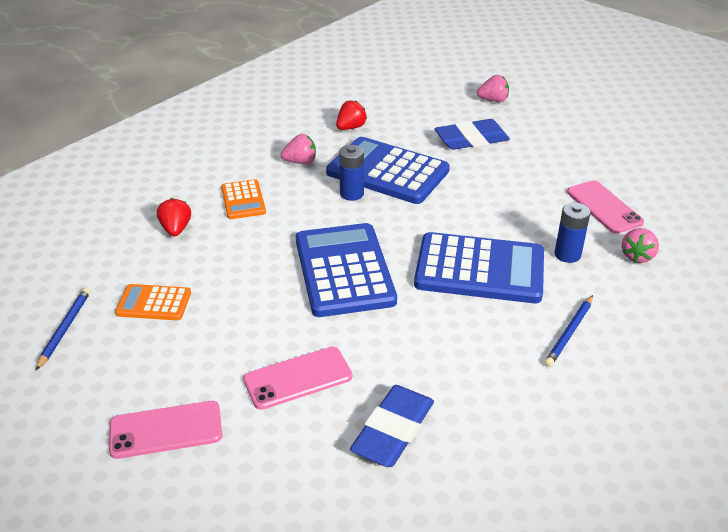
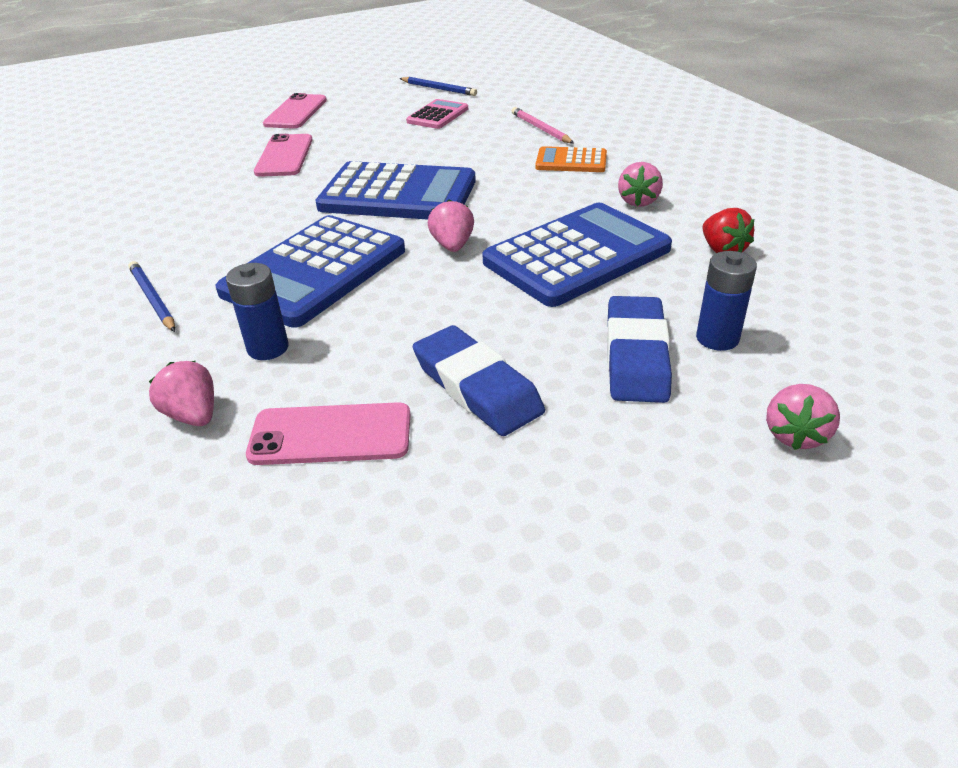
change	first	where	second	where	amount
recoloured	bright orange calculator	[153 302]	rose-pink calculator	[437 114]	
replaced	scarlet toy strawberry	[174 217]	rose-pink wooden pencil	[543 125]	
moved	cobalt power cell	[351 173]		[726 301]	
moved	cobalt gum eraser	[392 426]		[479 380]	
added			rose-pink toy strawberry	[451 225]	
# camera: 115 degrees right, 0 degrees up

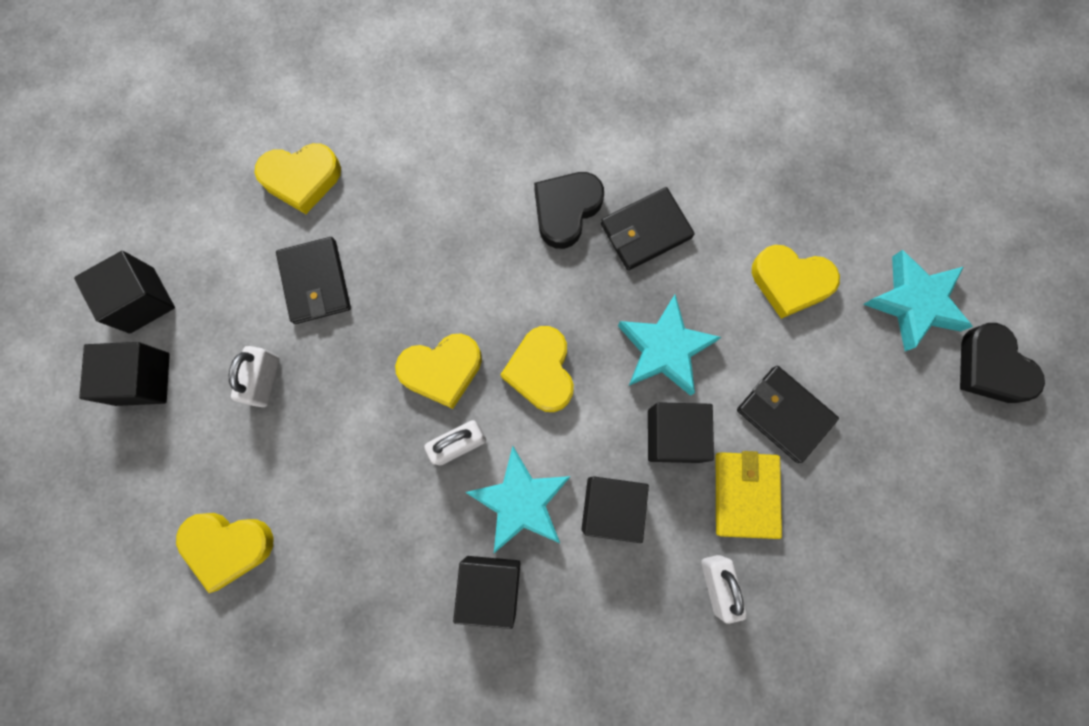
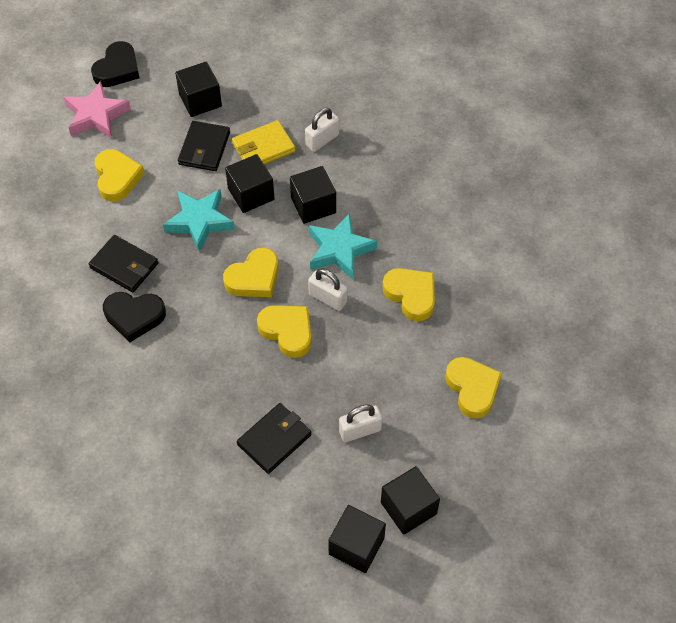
change	first	where	second	where	amount
moved	golden heart shape	[297 178]		[409 294]	
moved	jet-black cube	[486 592]		[198 89]	
recoloured	aqua five-pointed star	[918 300]	rose-pink five-pointed star	[97 110]	
# camera: 120 degrees left, 20 degrees down

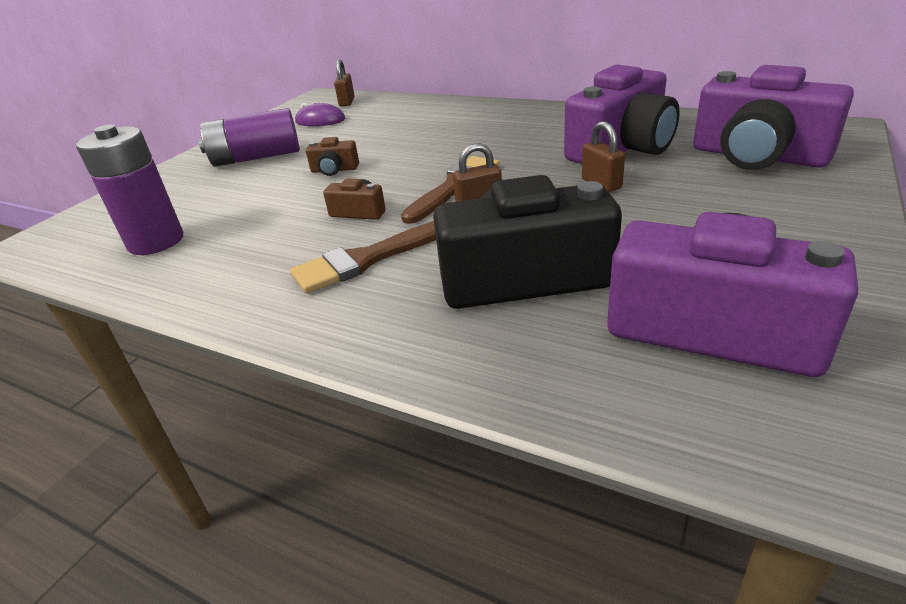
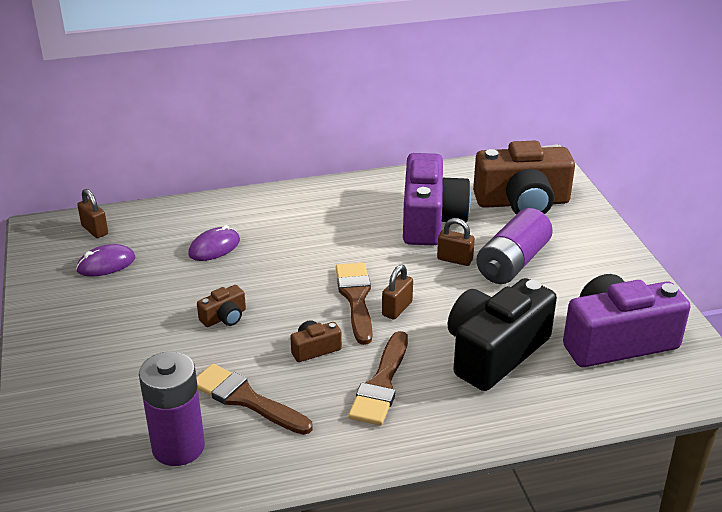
change	first	where	second	where	amount
moved	violet power cell	[249 137]		[514 246]	
recoloured	violet compact camera	[773 117]	dark brown compact camera	[524 177]	
added			violet computer mouse	[214 243]	
added			dark brown brush	[254 399]	
# camera: 45 degrees left, 0 degrees up

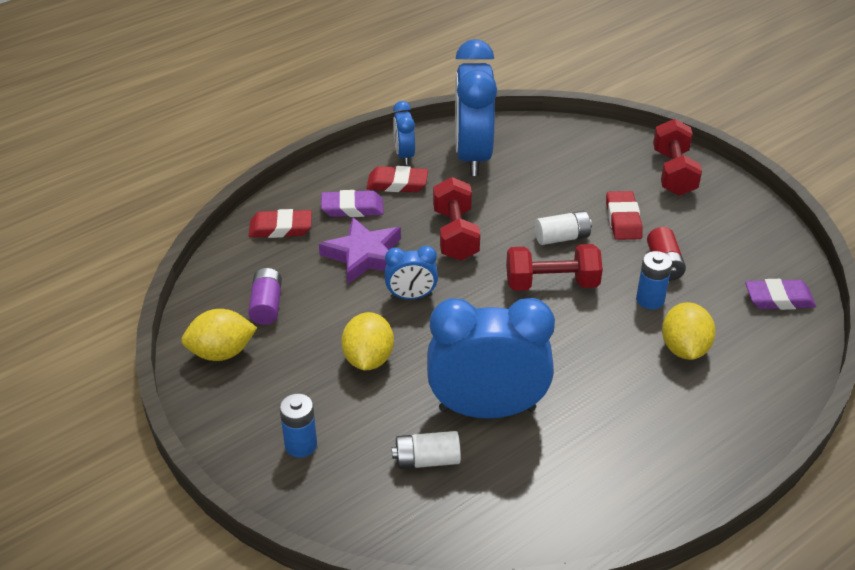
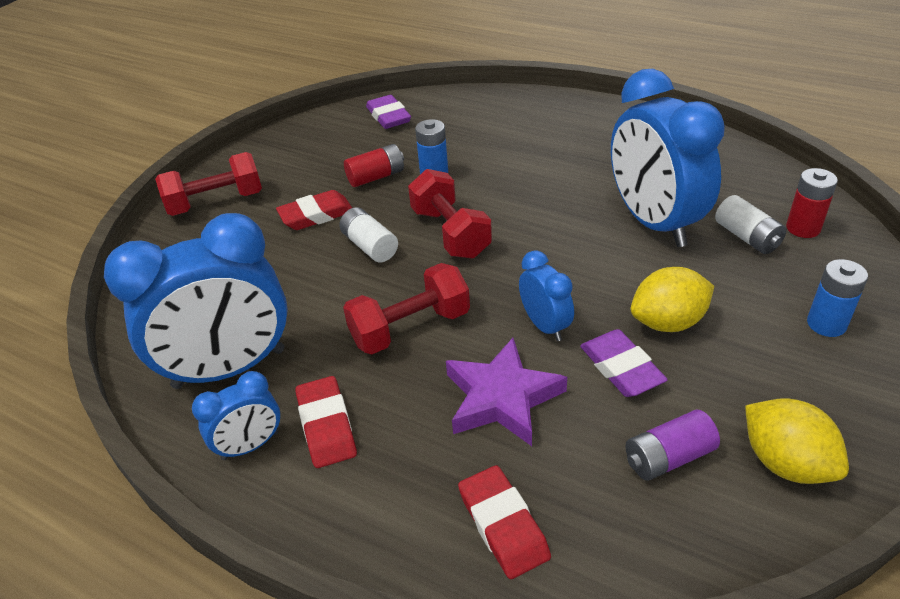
change	first	where	second	where	amount
moved	violet gum eraser	[352 203]		[624 363]	
removed	golden toy lemon	[689 331]			
added			scarlet power cell	[812 203]	
# camera: 110 degrees left, 0 degrees up

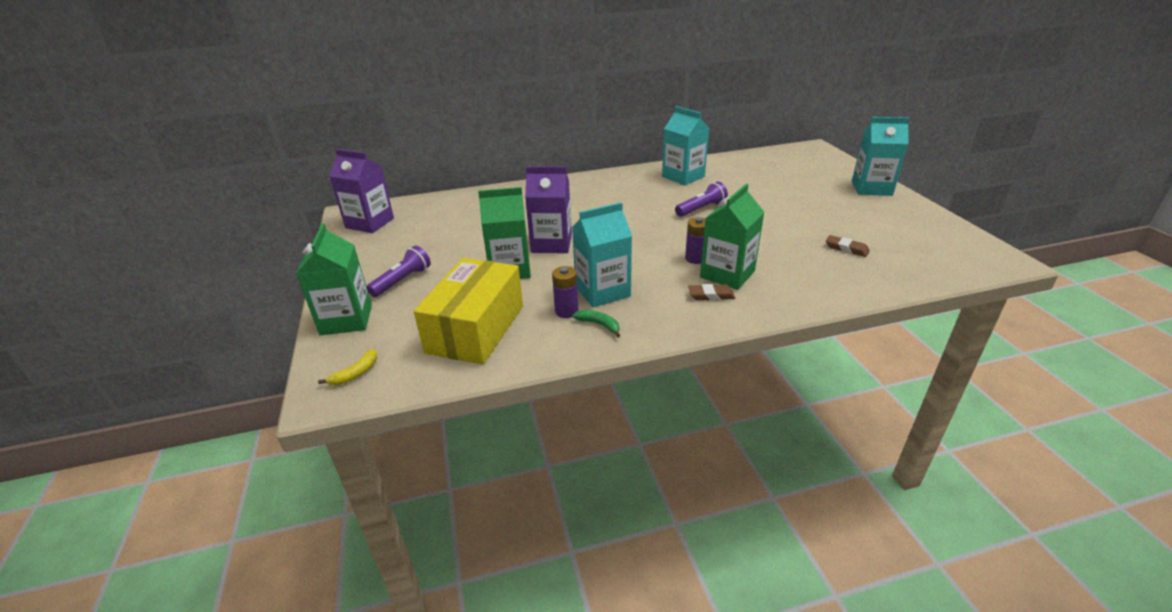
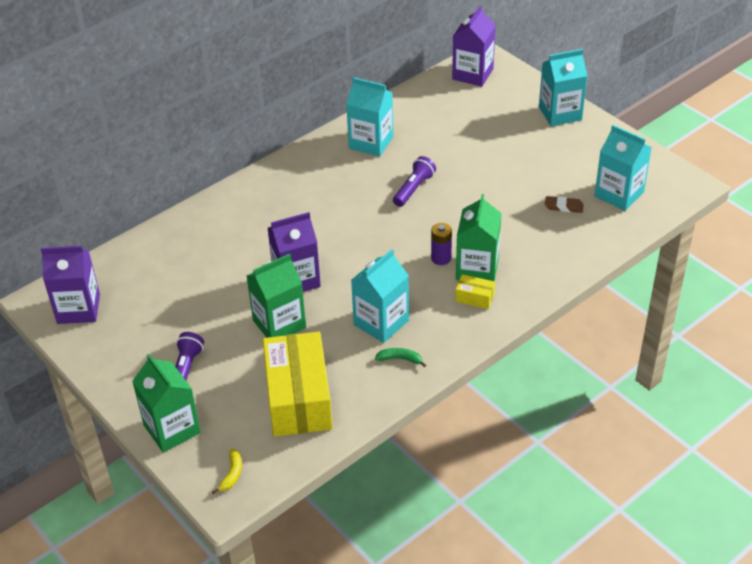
change	first	where	second	where	amount
removed	violet power cell	[565 292]			
replaced	dark brown gum eraser	[711 292]	golden box	[475 291]	
added			violet juice carton	[474 46]	
added			aqua juice carton	[623 168]	
# camera: 25 degrees left, 10 degrees up

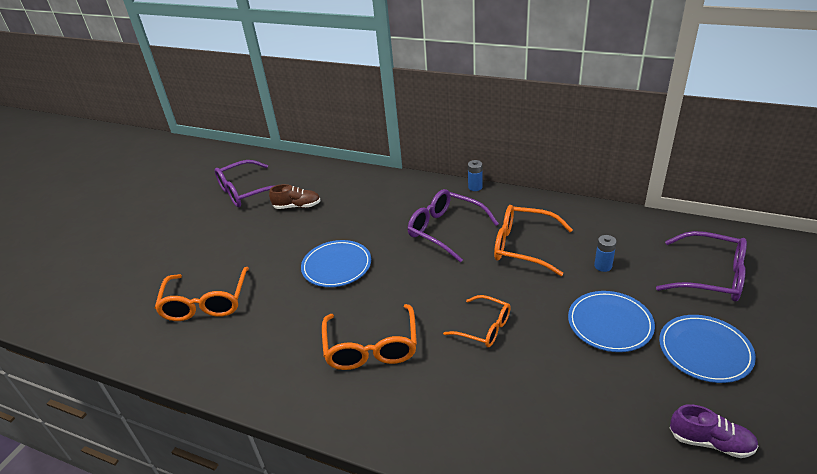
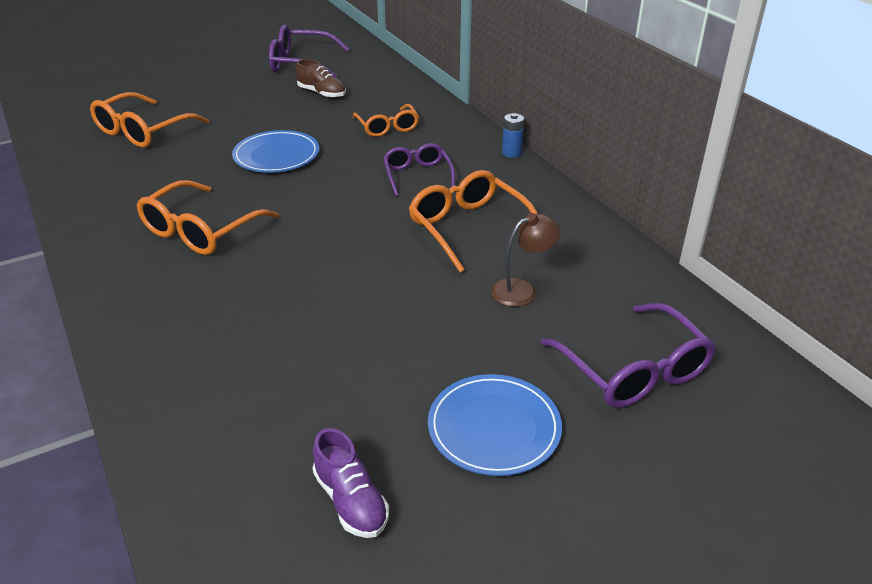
change	first	where	second	where	amount
resized	violet eyeglasses	[453 225]		[419 169]	x0.65
moved	bright orange eyeglasses	[477 321]		[386 120]	
removed	cobalt dinner plate	[611 321]			
replaced	cobalt power cell	[605 253]	dark brown desk lamp	[525 260]	
# camera: 35 degrees right, 0 degrees up

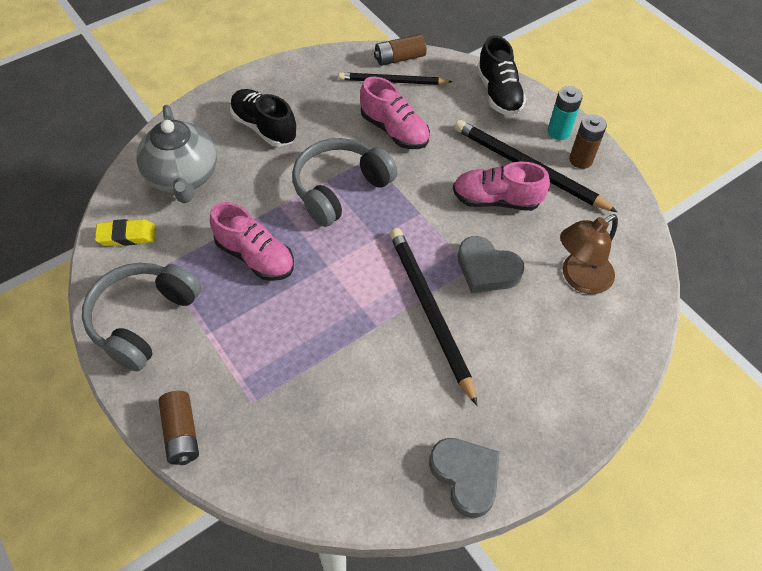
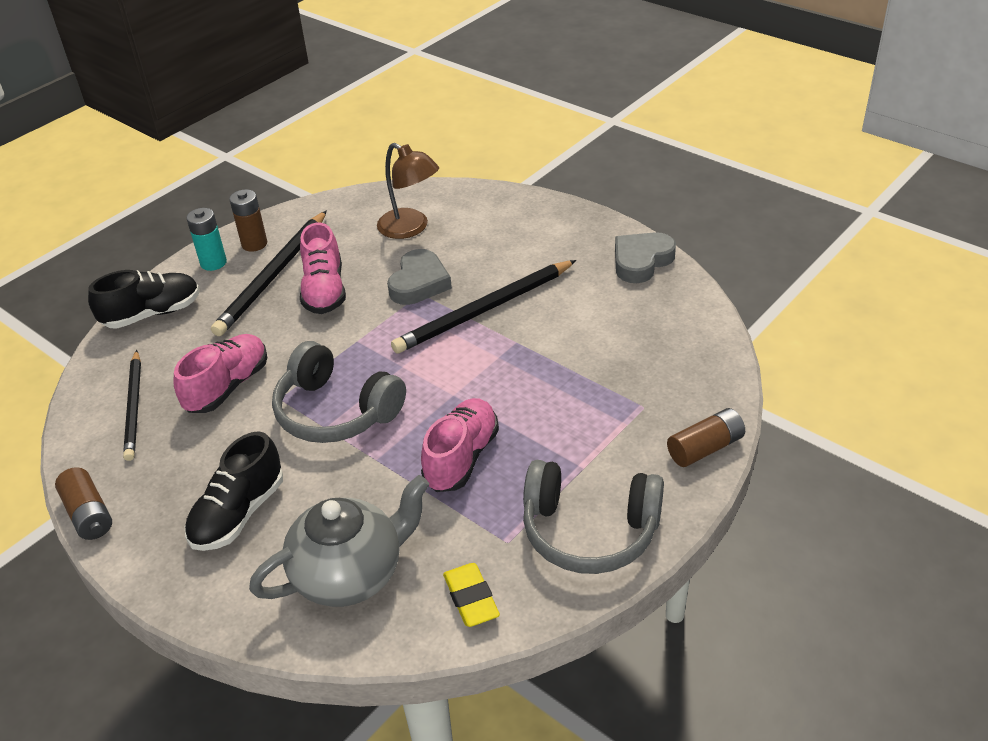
change	first	where	second	where	amount
moved	dark brown power cell	[400 50]		[83 503]	
# camera: 100 degrees left, 15 degrees down

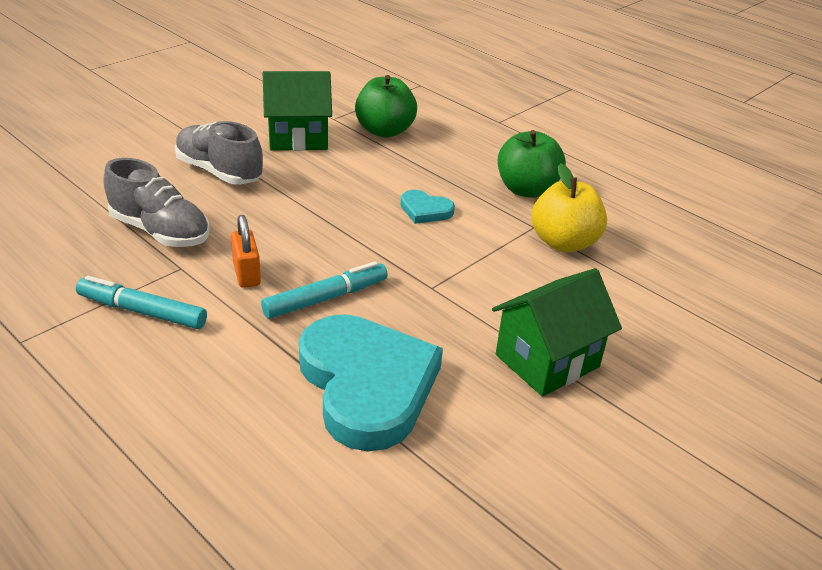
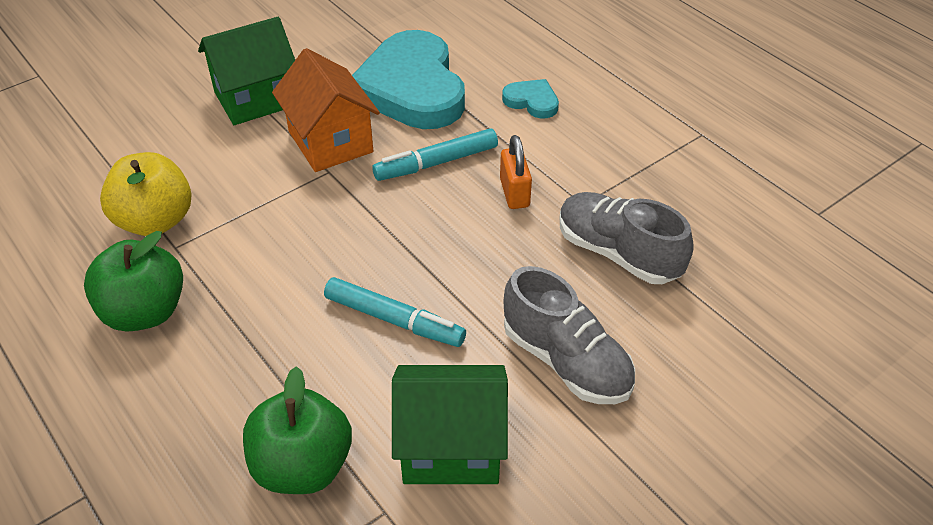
change	first	where	second	where	amount
moved	aqua felt pen	[141 302]		[395 312]	
moved	aqua heart shape	[427 207]		[530 99]	
added			bright orange cottage	[326 110]	
# camera: 170 degrees left, 10 degrees up

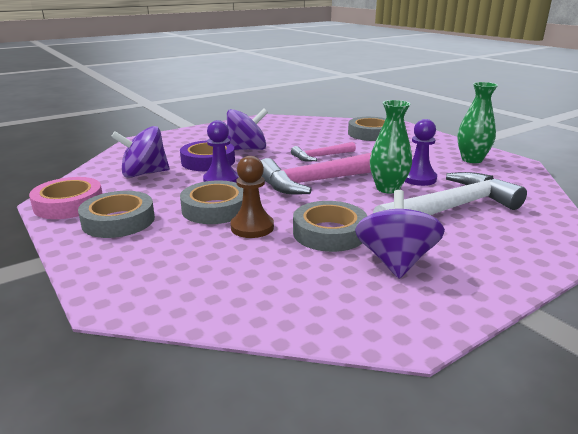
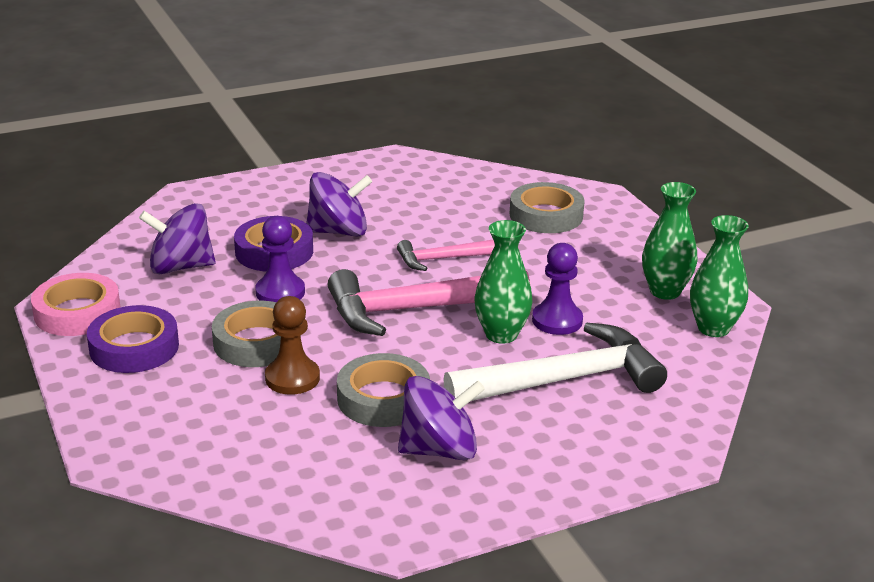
change	first	where	second	where	amount
recoloured	gray tape	[116 214]	violet tape	[133 339]	
turned	violet spinning top	[400 234]		[441 418]	60 degrees clockwise
added			green tall vase	[719 276]	
# camera: 10 degrees right, 5 degrees up

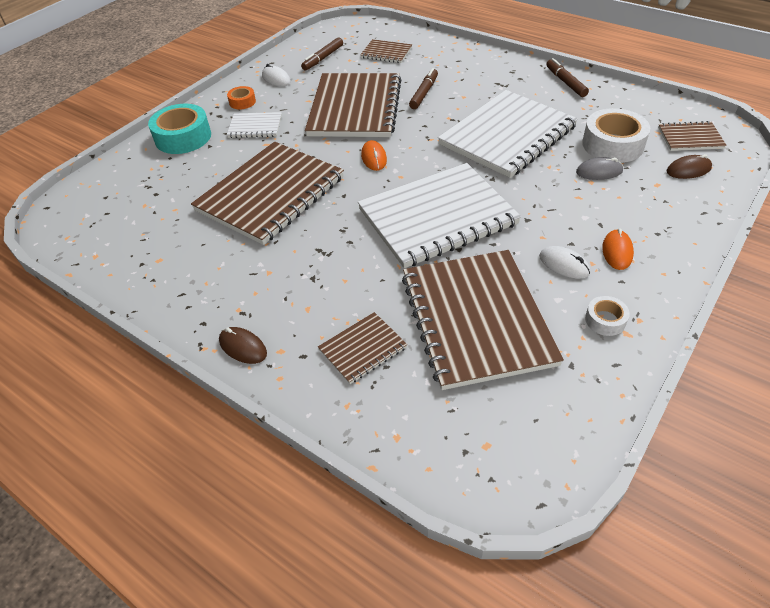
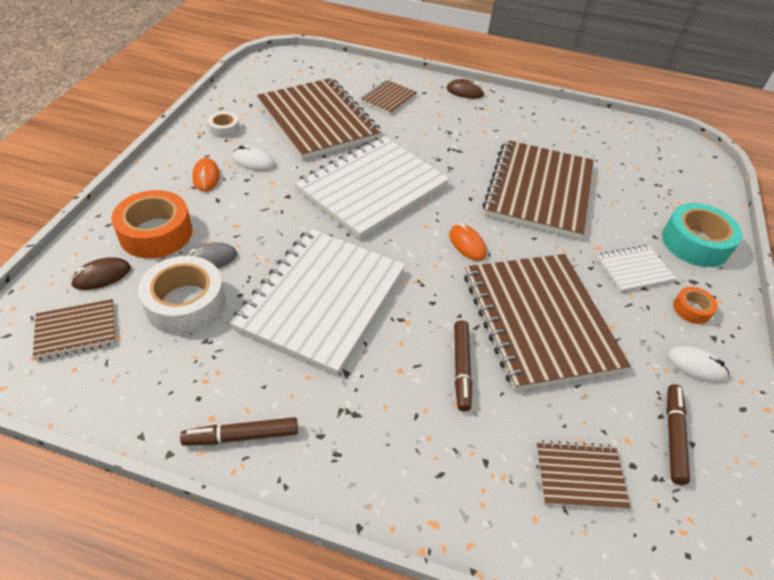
change	first	where	second	where	amount
turned	dark brown felt pen	[567 77]		[239 431]	120 degrees clockwise
added			bright orange tape	[152 224]	
# camera: 155 degrees right, 0 degrees up

